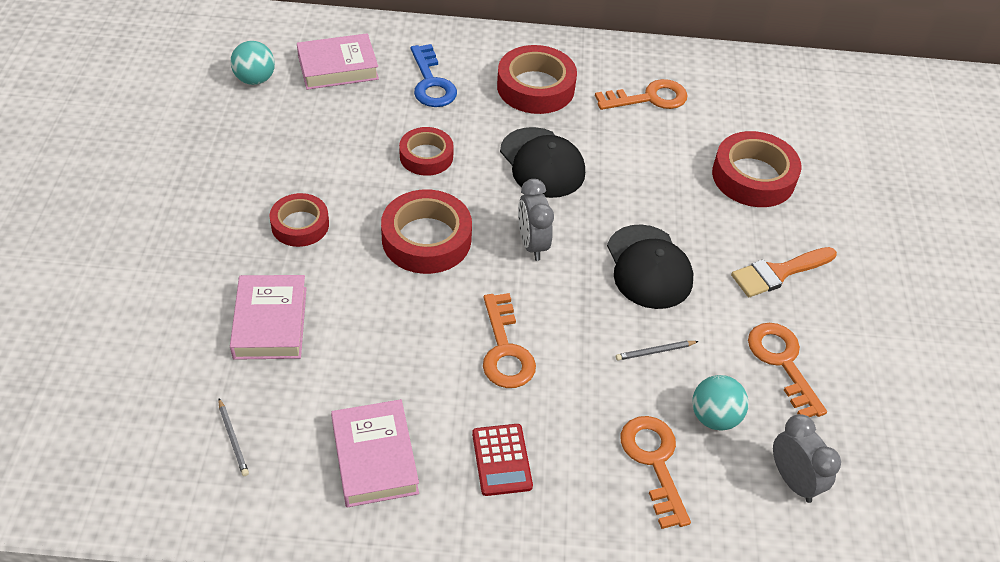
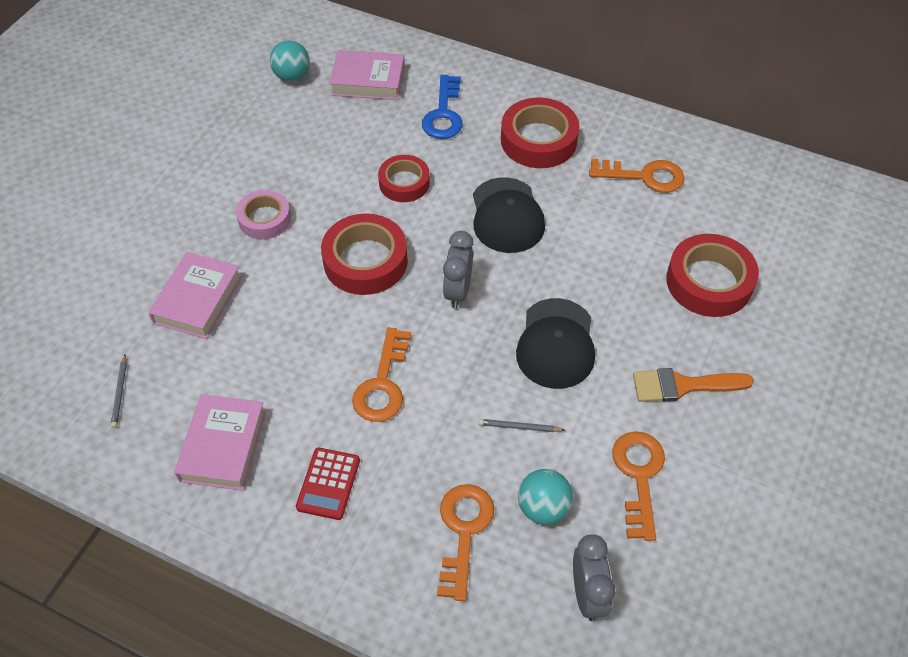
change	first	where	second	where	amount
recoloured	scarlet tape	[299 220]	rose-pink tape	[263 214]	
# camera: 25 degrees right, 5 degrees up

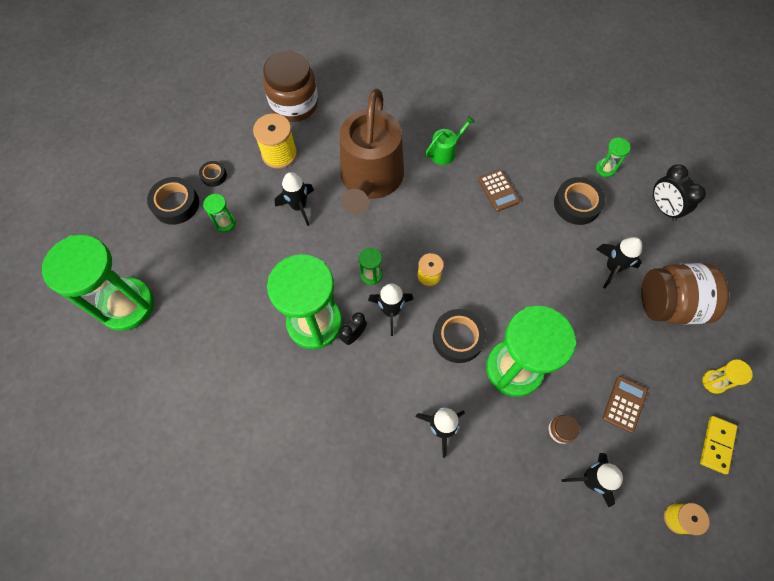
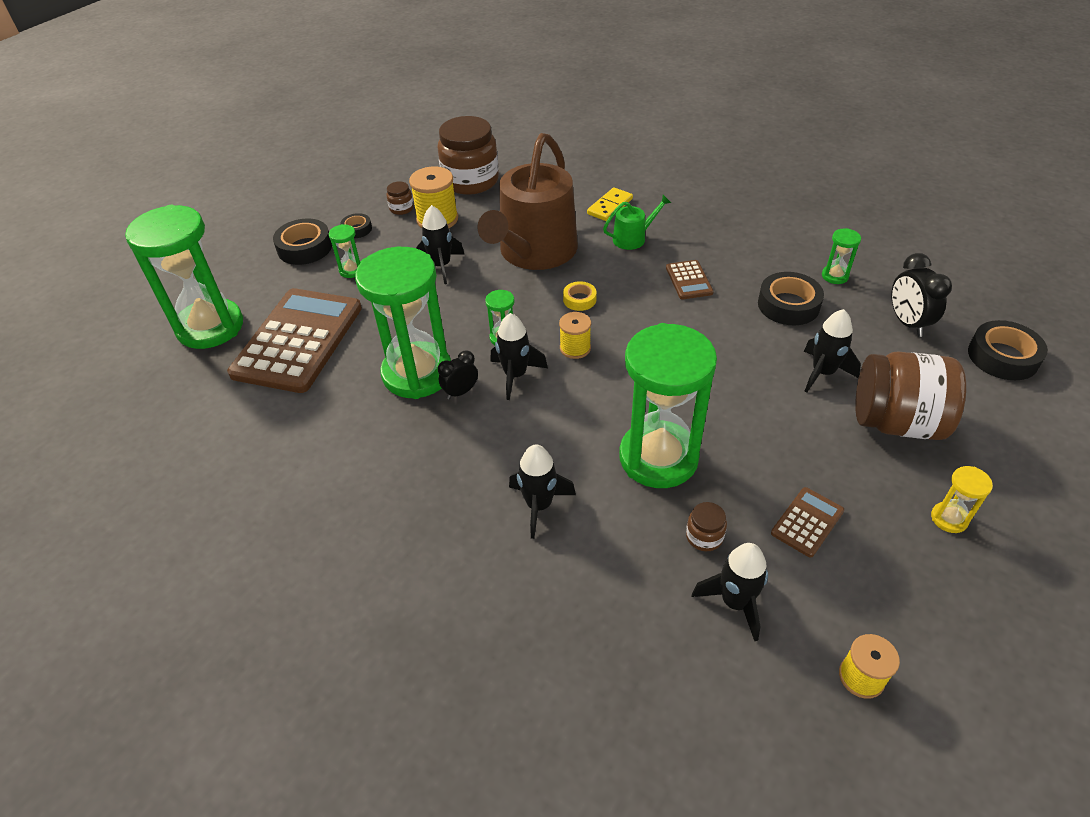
change	first	where	second	where	amount
moved	jet-black tape	[459 336]		[1008 350]	
moved	golden domino piece	[718 445]		[610 204]	
added			dark brown calculator	[294 340]	
added			dark brown jar	[400 198]	
added			golden tape	[580 296]	
# camera: 15 degrees right, 20 degrees down

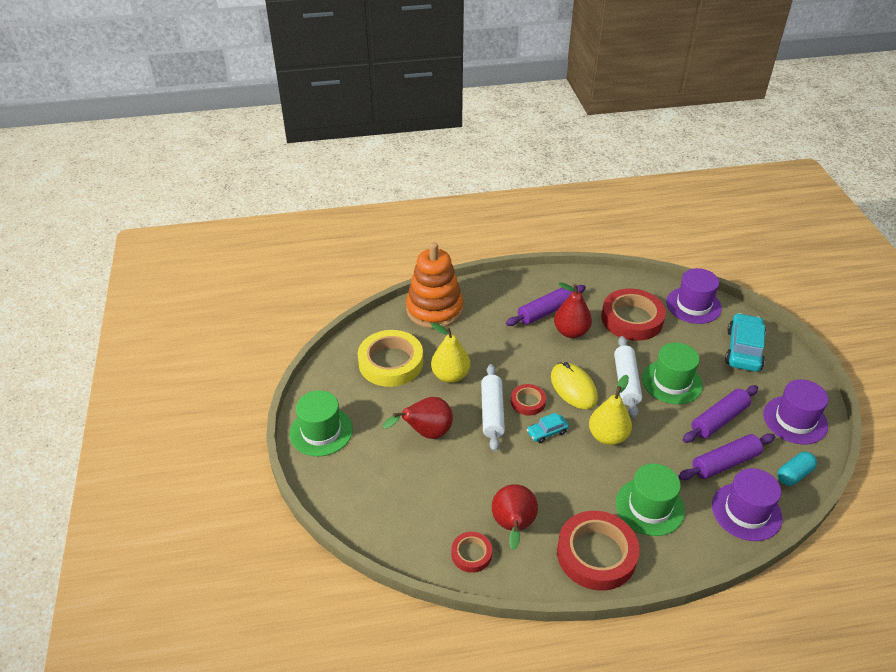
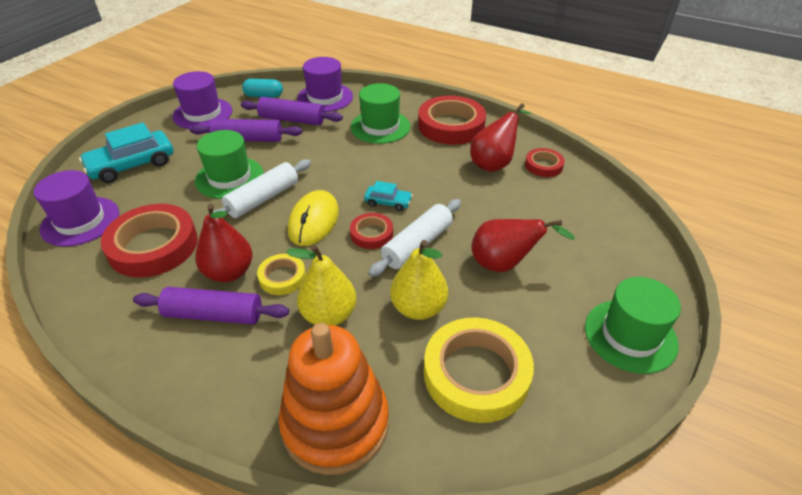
change	first	where	second	where	amount
moved	golden pear fruit	[610 410]		[321 285]	
added			golden tape	[281 274]	
# camera: 140 degrees left, 0 degrees up

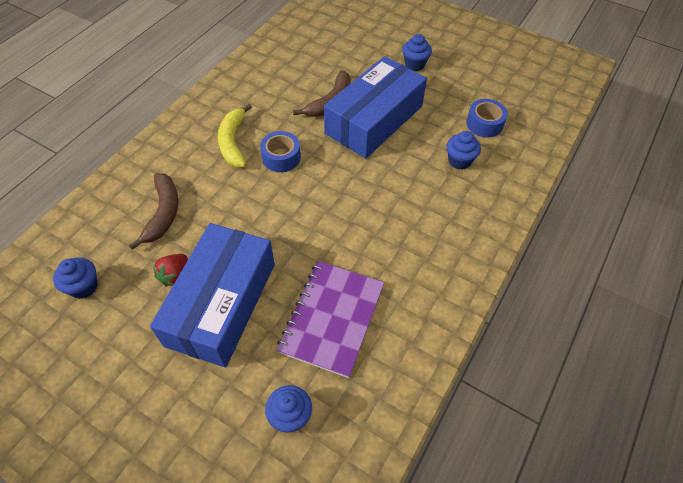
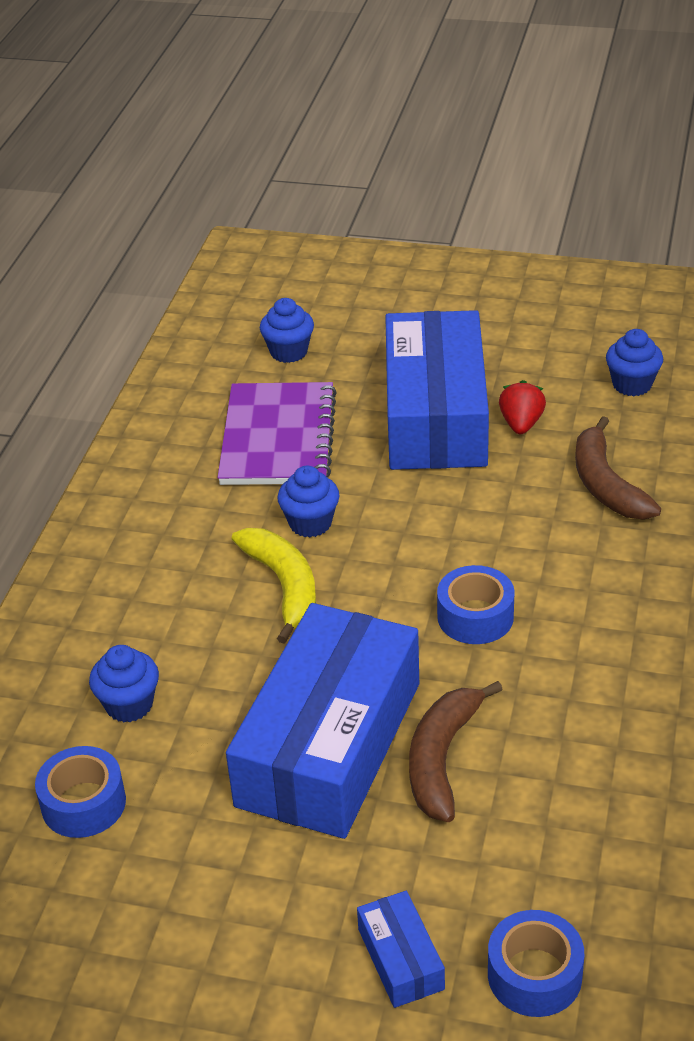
change	first	where	second	where	amount
moved	golden banana	[235 135]		[274 586]	
moved	cobalt cupcake	[417 52]		[308 501]	
added			cobalt box	[401 949]	
added			cobalt tape	[536 963]	
# camera: 165 degrees right, 15 degrees down

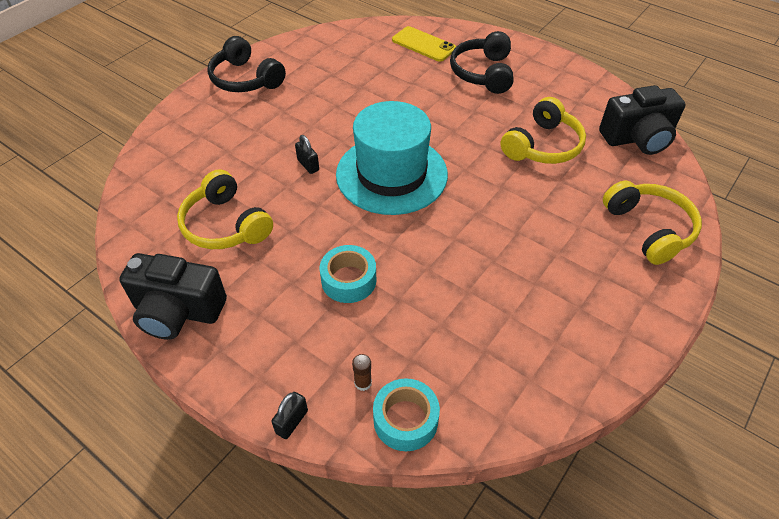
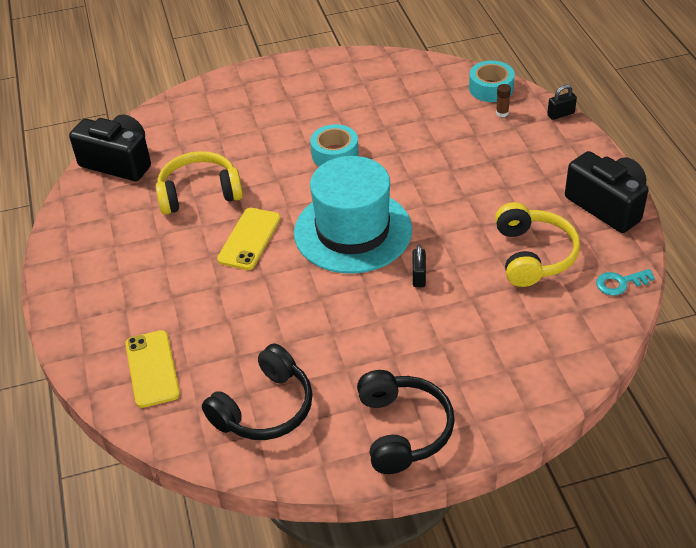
change	first	where	second	where	amount
moved	aqua tape	[348 274]		[334 145]	
moved	jet-black over-ear headphones	[482 62]		[257 392]	
removed	golden over-ear headphones	[652 223]			
added			golden mobile phone	[249 239]	
added			aqua door key	[625 282]	
# camera: 140 degrees left, 5 degrees down

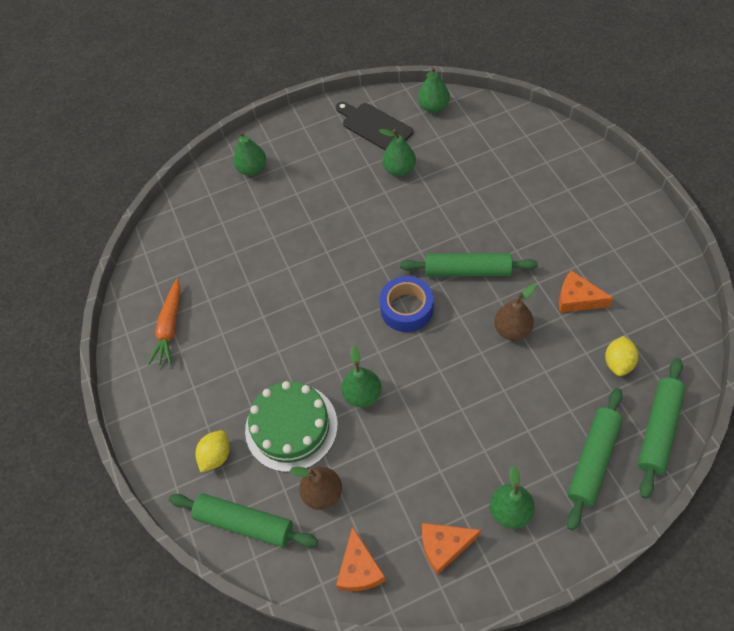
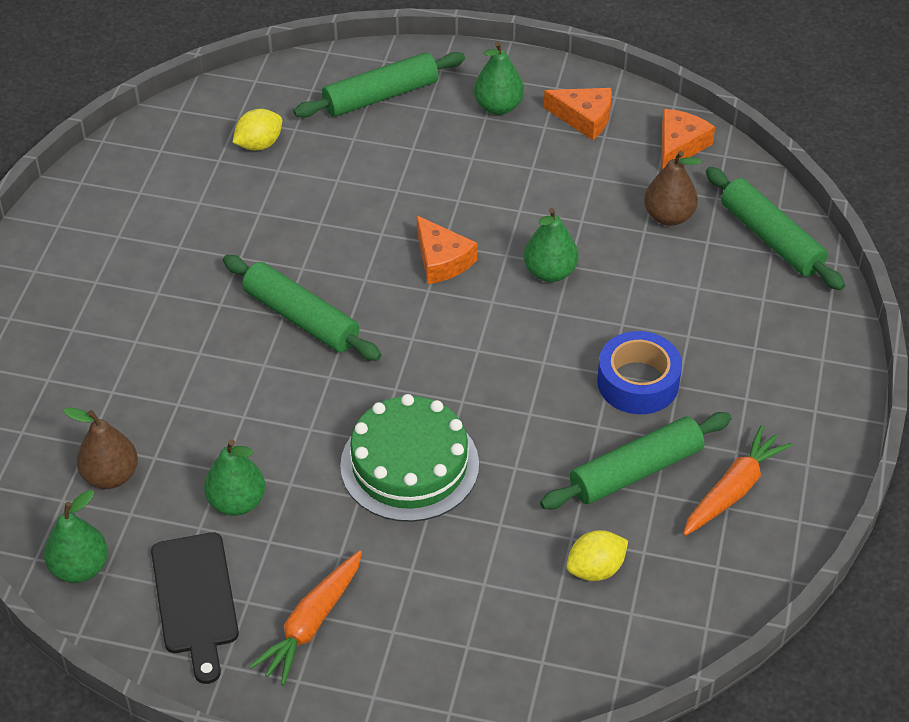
change	first	where	second	where	amount
moved	golden toy lemon	[212 451]		[597 555]	
removed	green pear fruit	[249 153]			
moved	green layer cake	[291 426]		[409 458]	
moved	cobalt tape	[406 304]		[639 372]	
moved	dark brown pear fruit	[515 312]		[100 448]	
moved	bright orange cheese wedge	[586 291]		[447 250]	
moved	green rolling pin	[662 428]		[636 461]	
added			bright orange carrot	[305 618]	
# camera: 150 degrees left, 10 degrees down

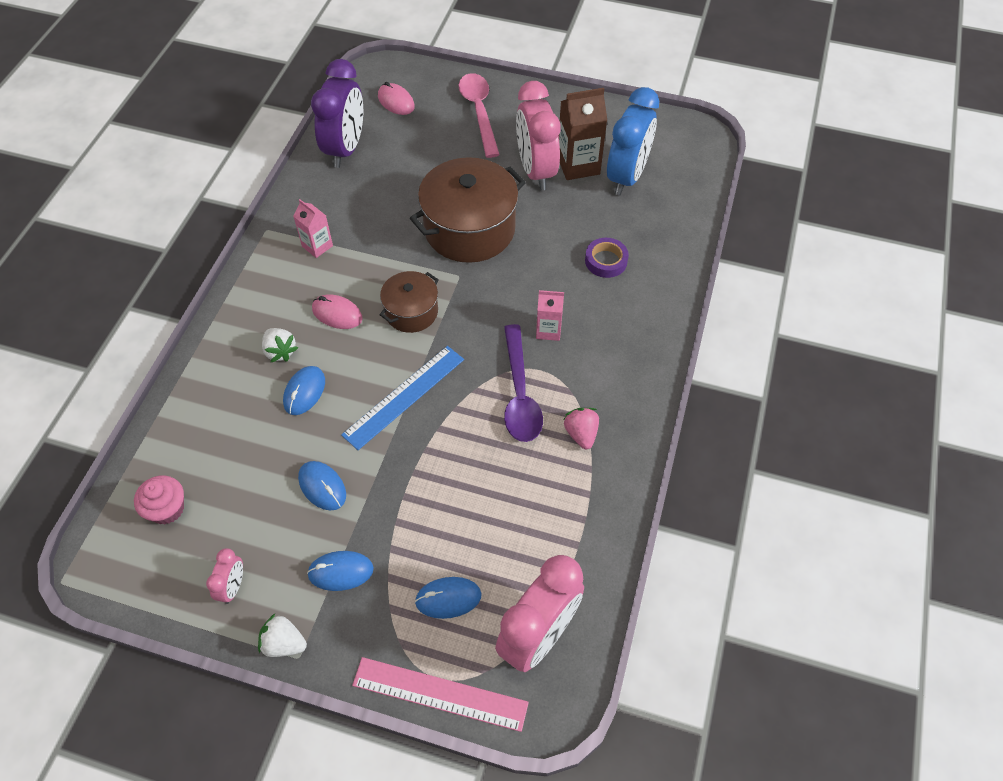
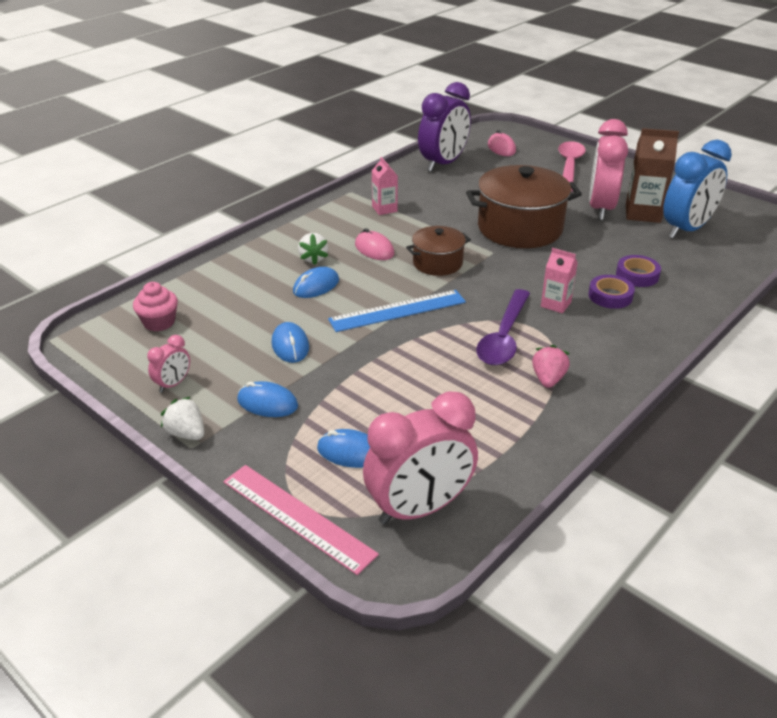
change	first	where	second	where	amount
added			violet tape	[611 292]	
# camera: 25 degrees right, 20 degrees down

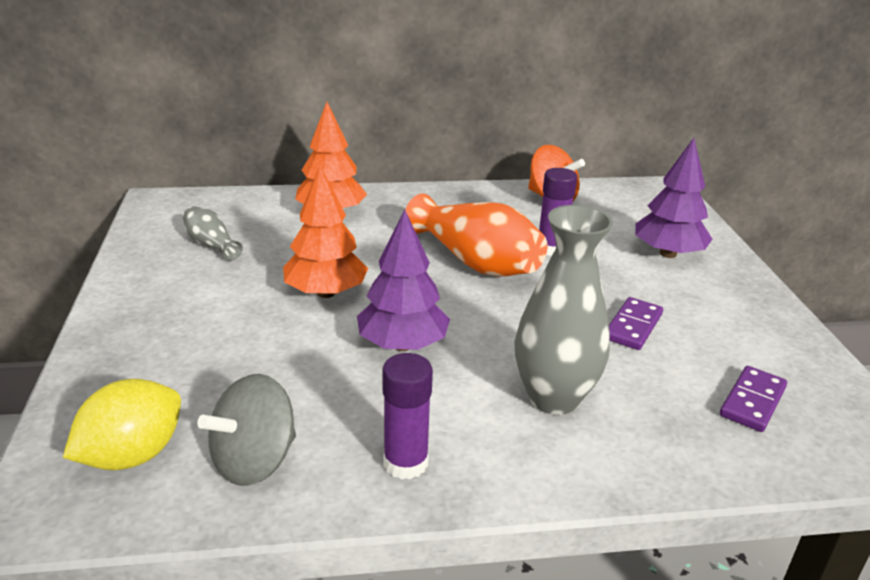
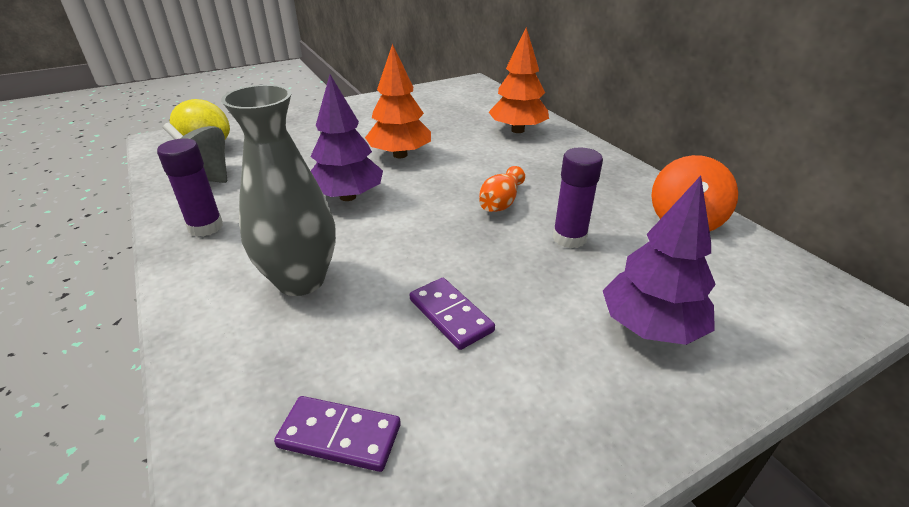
change	first	where	second	where	amount
removed	gray tall vase	[213 233]			
resized	bright orange tall vase	[476 235]		[502 189]	x0.50
turned	violet domino piece	[636 323]		[452 314]	45 degrees clockwise
# camera: 70 degrees right, 5 degrees up

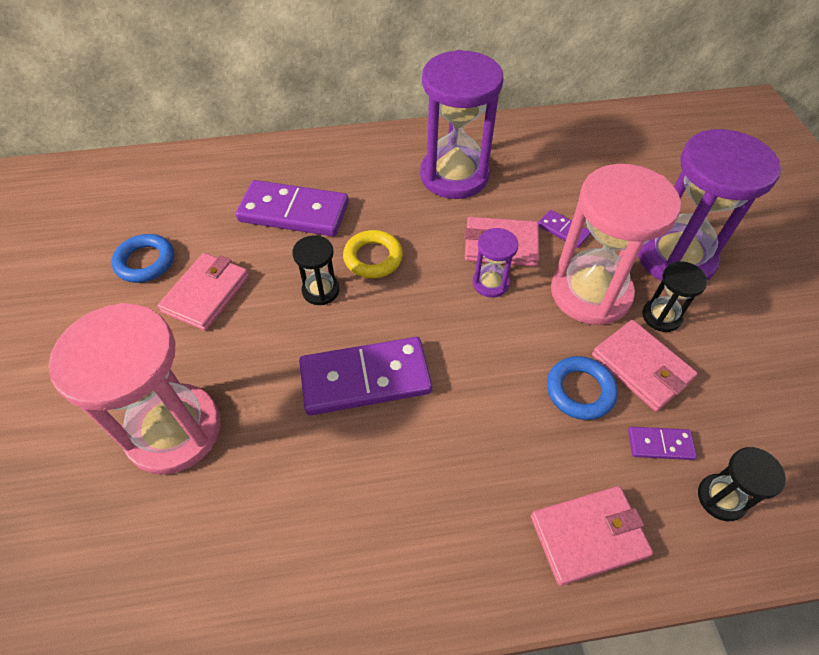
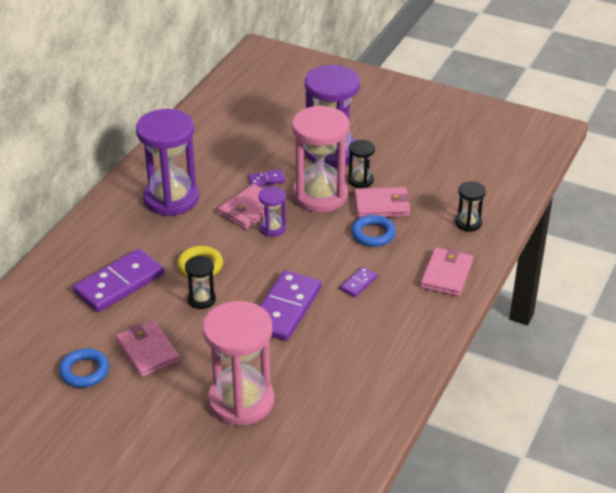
change	first	where	second	where	amount
moved	violet domino piece	[662 443]		[359 282]	
# camera: 55 degrees left, 15 degrees down

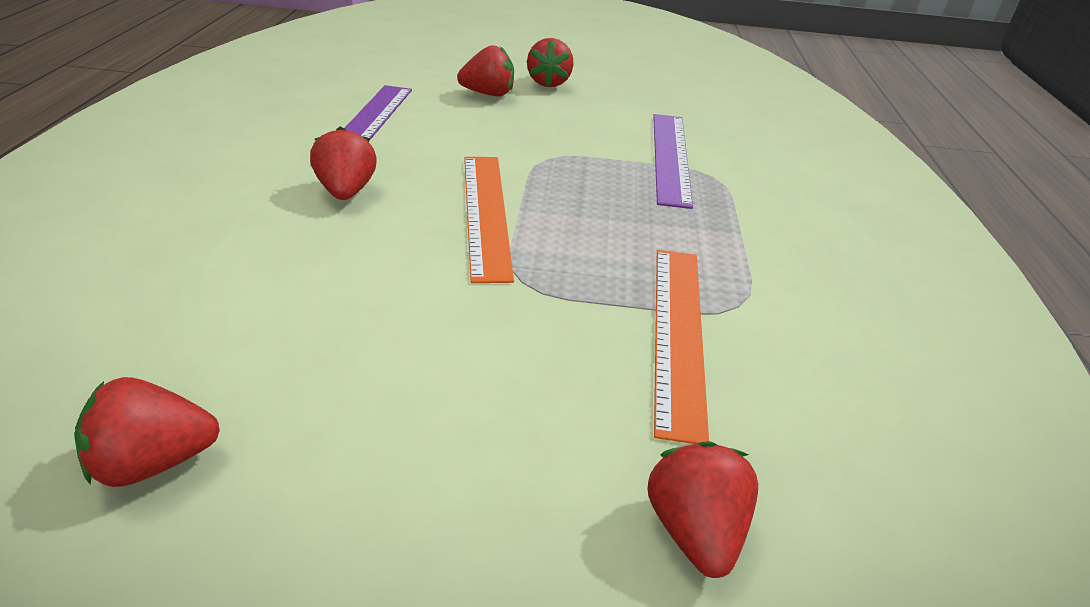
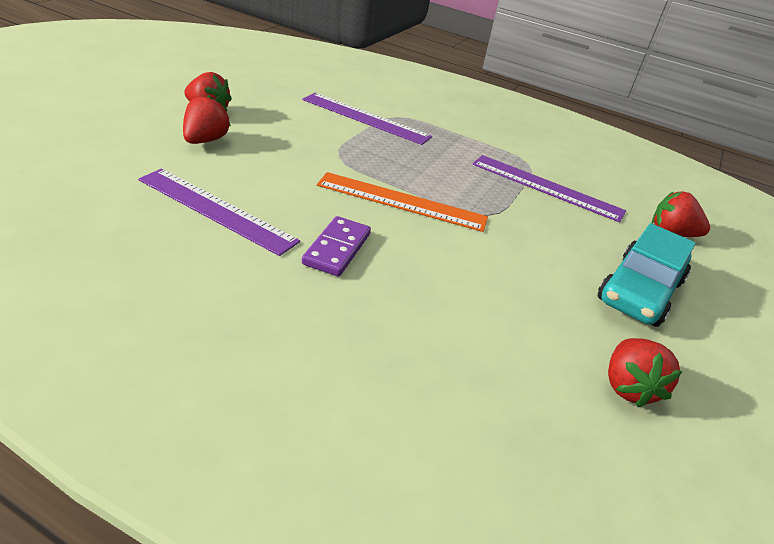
change	first	where	second	where	amount
replaced	scarlet toy strawberry	[343 163]	violet domino piece	[336 246]	
recoloured	bright orange measuring stick	[681 347]	violet measuring stick	[549 188]	
added			aqua car	[646 275]	
# camera: 70 degrees left, 0 degrees up

